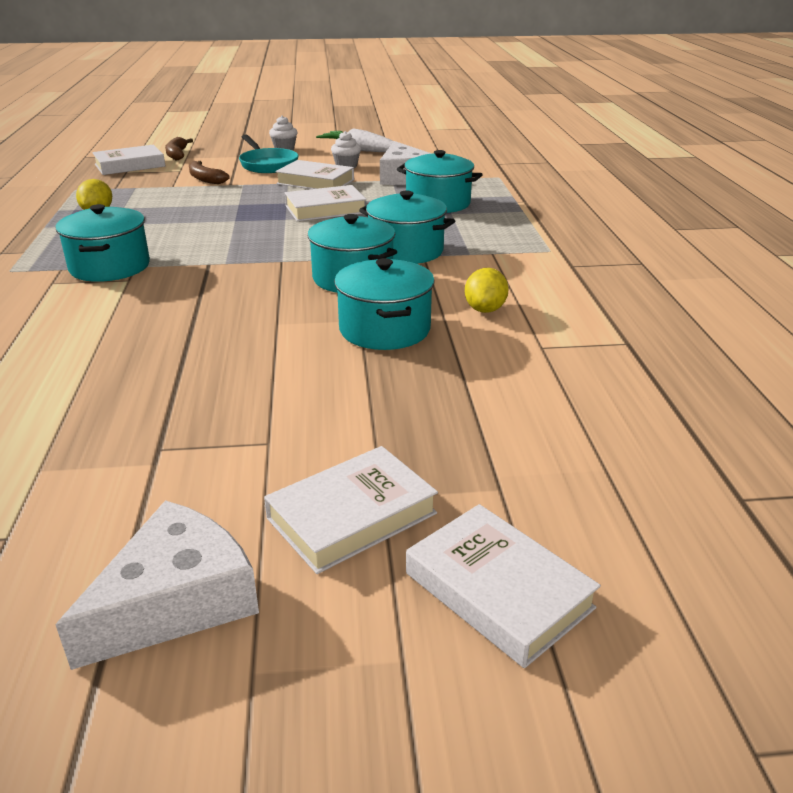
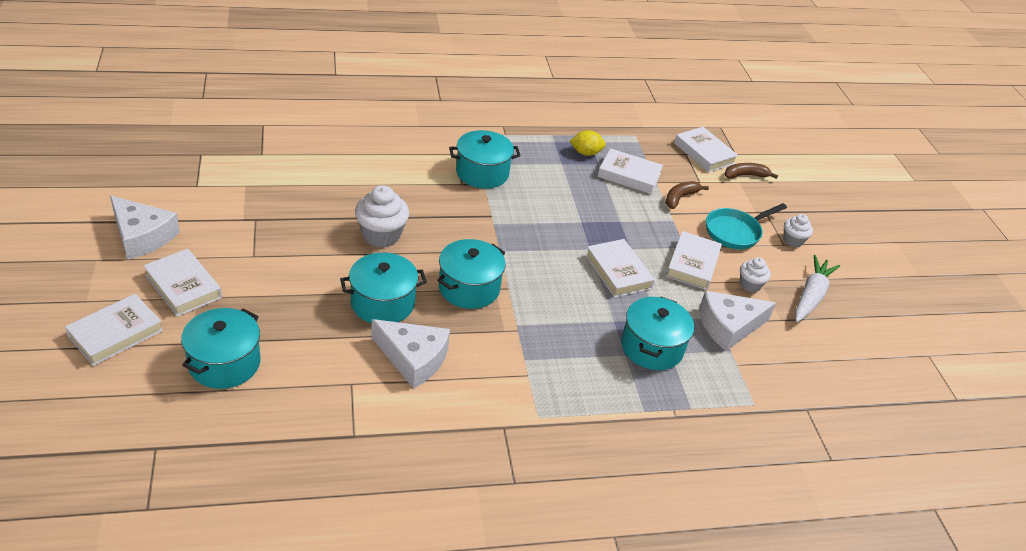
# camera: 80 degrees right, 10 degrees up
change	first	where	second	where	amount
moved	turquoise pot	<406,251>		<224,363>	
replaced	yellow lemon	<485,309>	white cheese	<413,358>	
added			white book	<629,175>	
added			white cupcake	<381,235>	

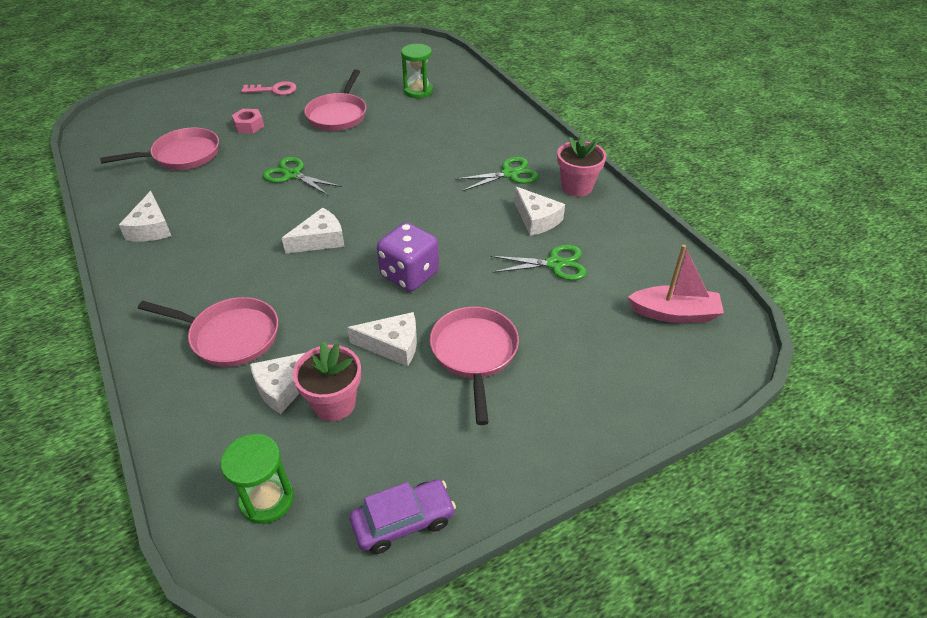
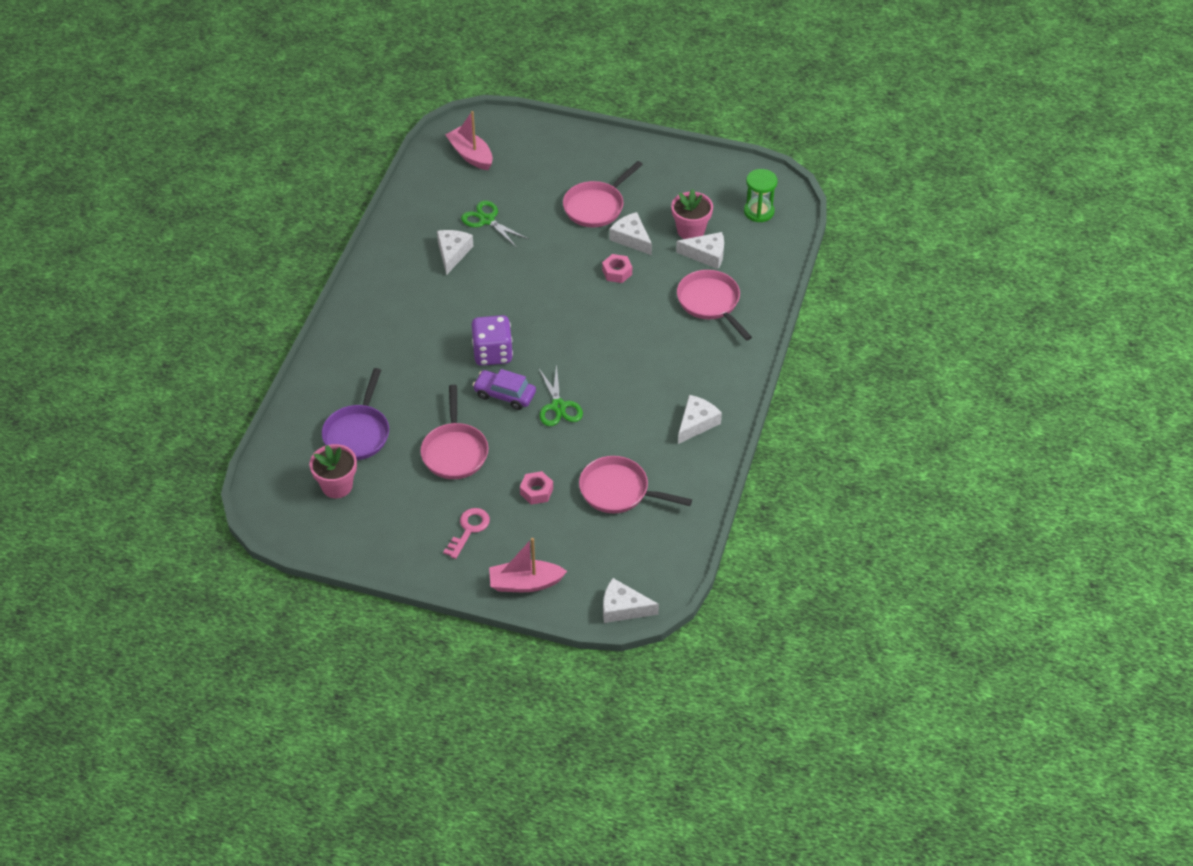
# camera: 135 degrees left, 5 degrees up
change	first	where	second	where	amount
replaced	green hourglass	<418,91>	purple pan	<358,433>	
turned	pink pan	<338,115>		<454,451>	120 degrees clockwise
turned	pink key	<274,90>		<469,529>	75 degrees clockwise
moved	pink flower pot	<577,187>		<337,486>	
removed	green scissors	<509,174>			
moved	white cheese	<320,240>		<623,608>	
moved	purple dice	<409,274>		<492,353>	
moved	purple car	<403,521>		<504,395>	
added			pink nut	<617,272>	
added			pink boat	<525,583>	

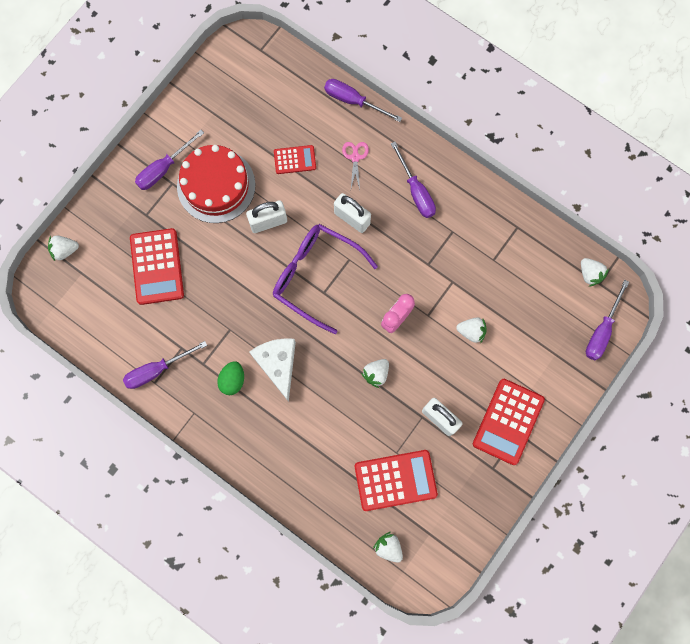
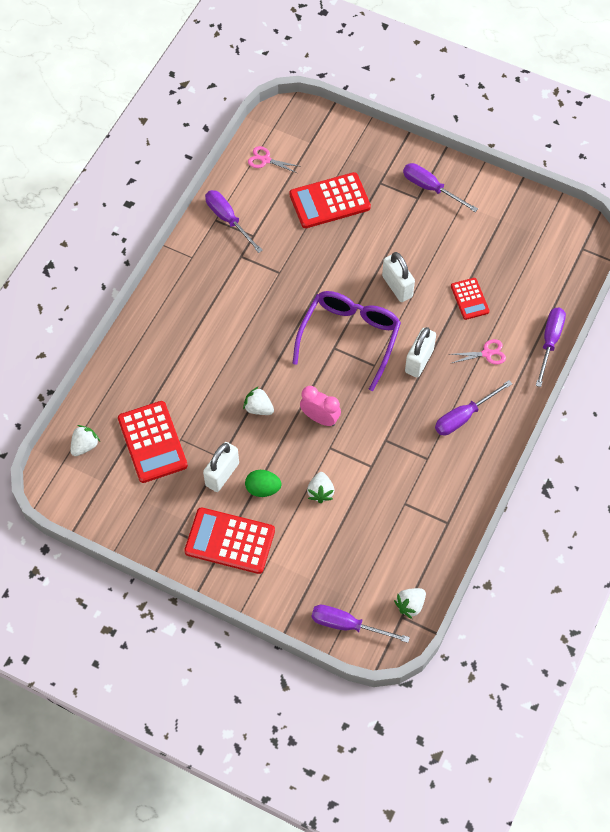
# camera: 80 degrees right, 15 degrees down
change	first	where	second	where	amount
removed	red cake	<216,185>			
removed	white strawberry	<65,250>			
removed	white cheese	<277,364>			
moved	green egg	<232,380>		<263,489>	
added			pink scissors	<265,160>	

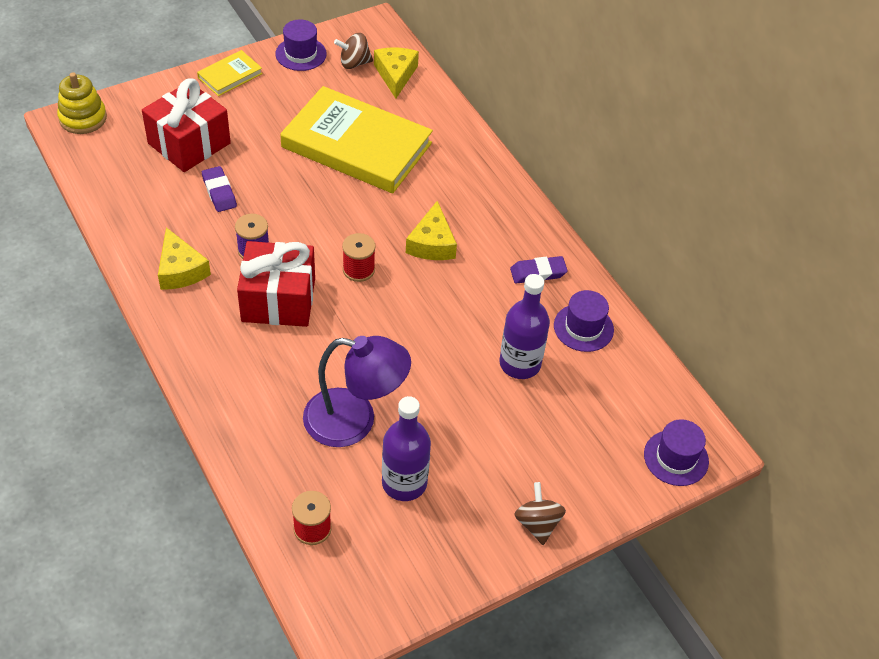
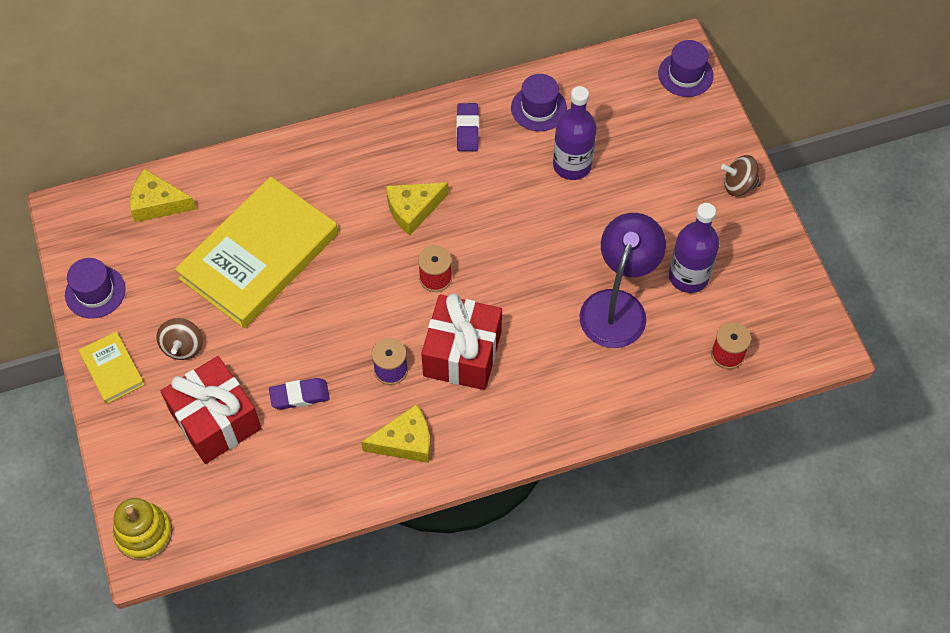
# camera: 75 degrees left, 10 degrees up
change	first	where	second	where	amount
moved	brown spinning top	<354,63>		<183,347>	
turned	yellow cheese	<432,243>		<413,209>	135 degrees clockwise

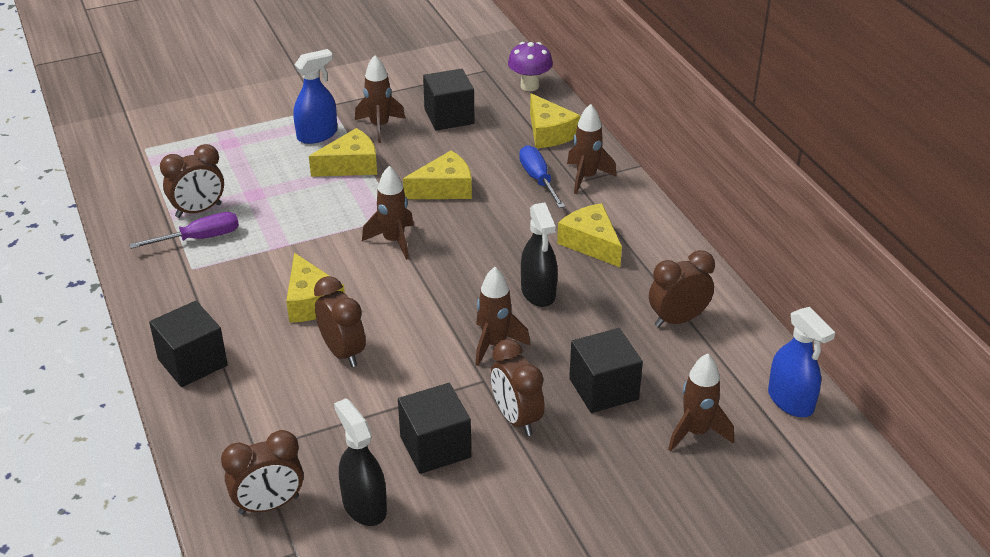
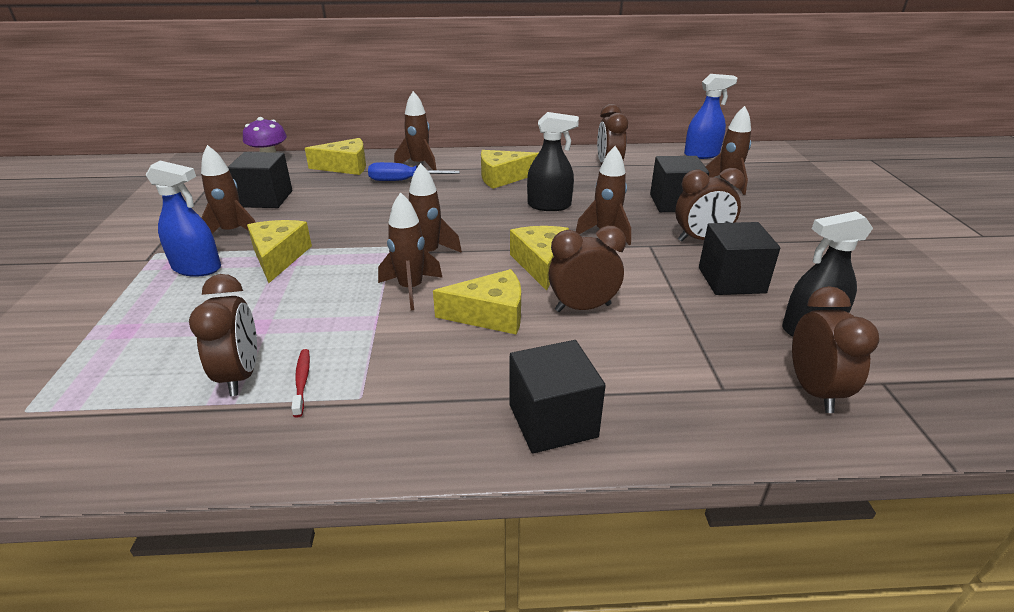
# camera: 70 degrees left, 5 degrees down
change	first	where	second	where	amount
turned	blue spray bottle	<317,135>		<197,268>	120 degrees clockwise
moved	yellow cheese	<444,188>		<540,263>	
replaced	purple screwdriver	<200,238>	red toothbrush	<302,382>	
added			brown rocket	<411,289>	

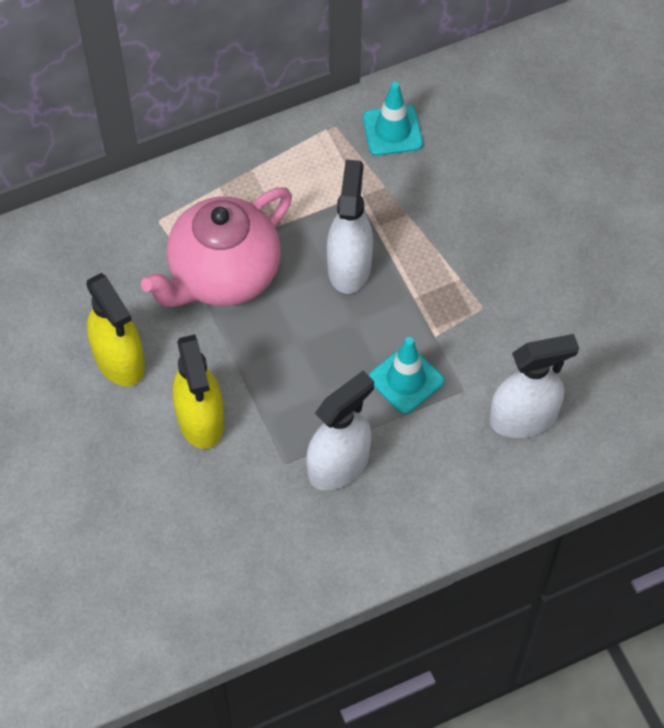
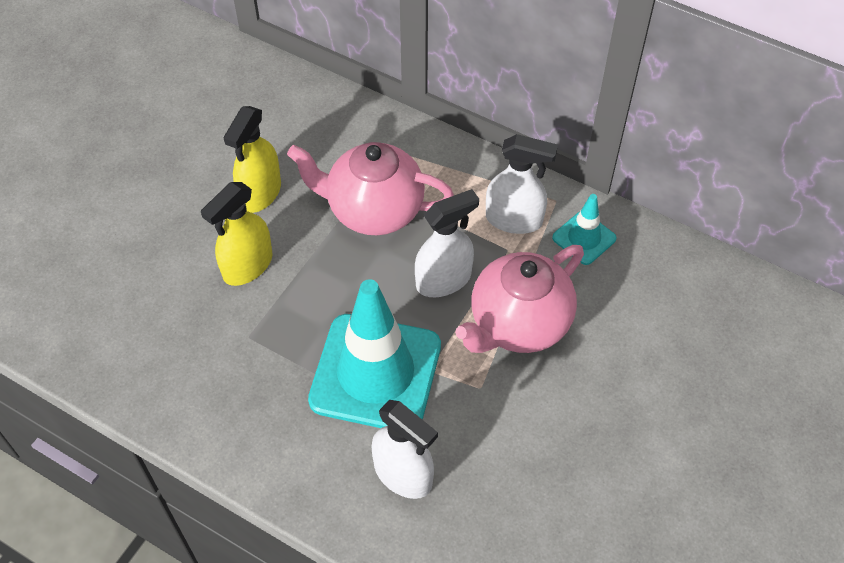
# camera: 55 degrees right, 5 degrees down
change	first	where	second	where	amount
resized	turquoise traffic cone	<406,379>		<375,373>	x2.15
moved	white spray bottle	<339,465>		<514,220>	
added			pink teapot	<518,324>	

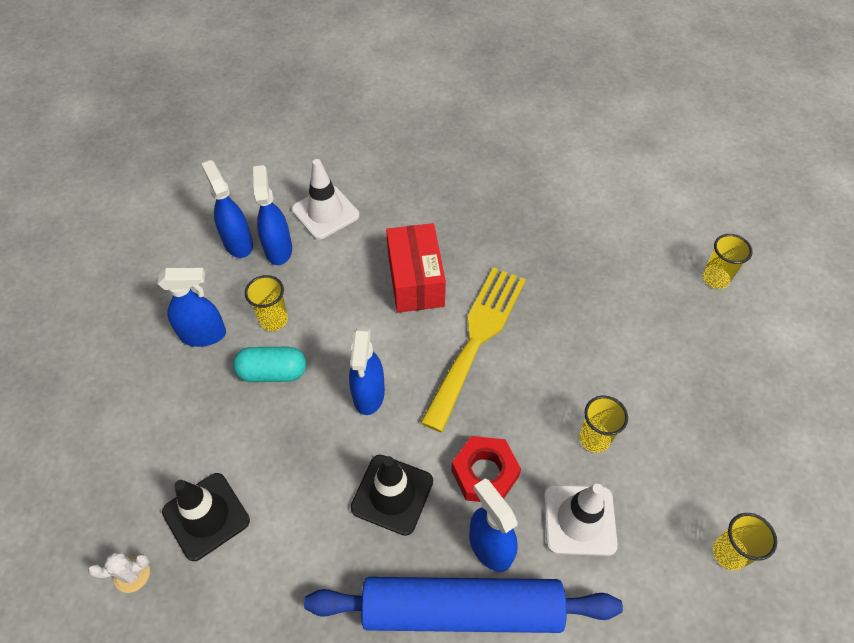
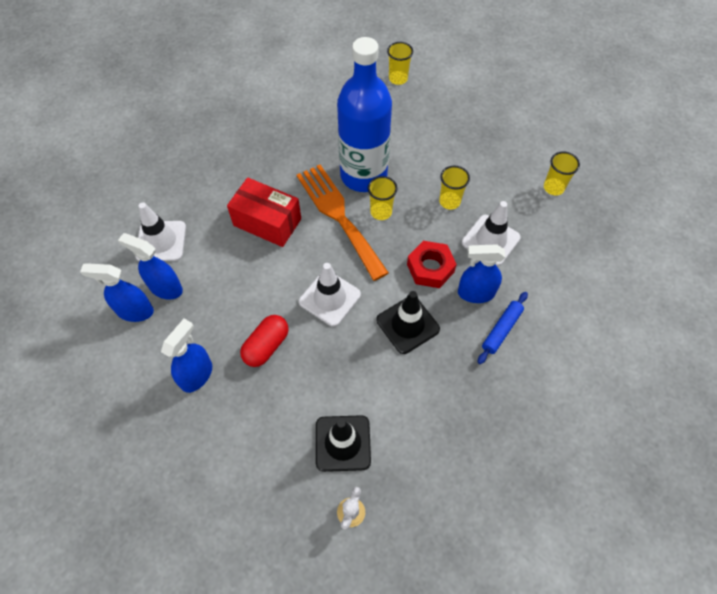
# camera: 55 degrees left, 5 degrees up
change	first	where	second	where	amount
recoloured	yellow fork	<477,338>	orange fork	<339,216>	
moved	yellow cup	<273,320>		<381,212>	
replaced	blue spray bottle	<368,394>	white traffic cone	<329,298>	
recoloured	turquoise capsule	<273,372>	red capsule	<266,346>	
resized	blue rolling pin	<461,609>		<501,330>	x0.45
added			blue bottle	<363,175>	

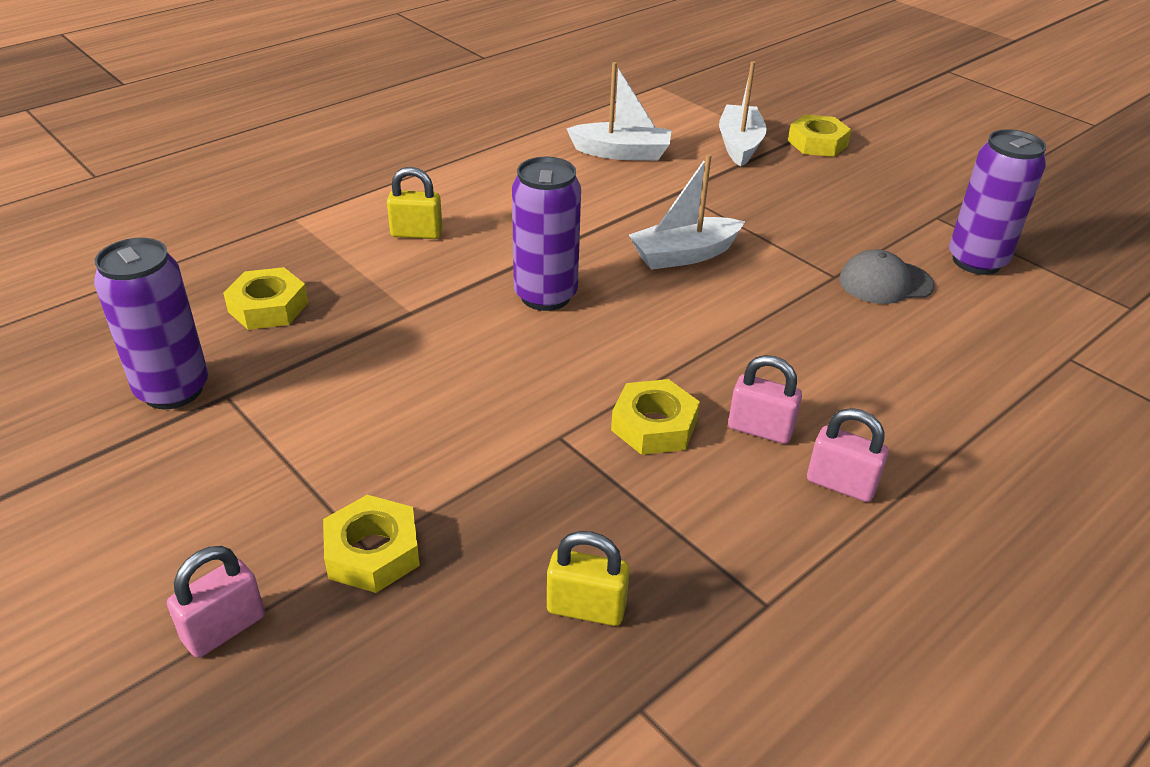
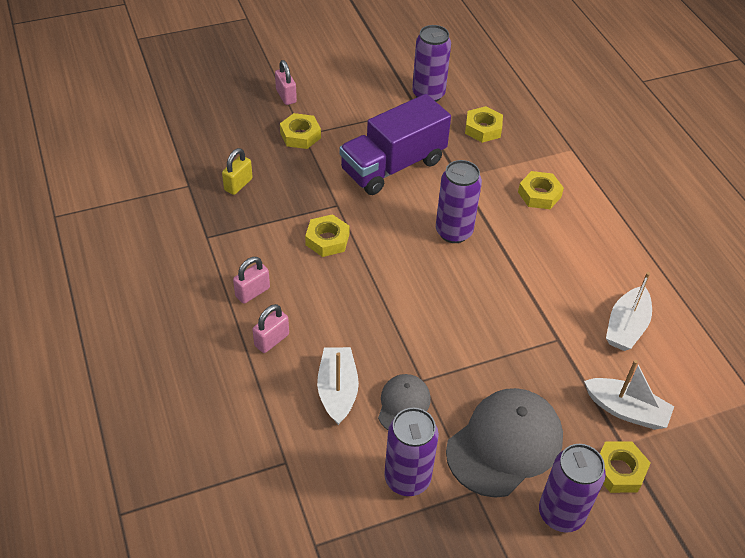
# camera: 110 degrees right, 10 degrees up
change	first	where	second	where	amount
moved	white boat	<684,255>		<337,390>	
replaced	yellow padlock	<416,233>	yellow nut	<539,194>	
moved	pink padlock	<760,429>		<271,340>	
added			purple truck	<393,166>	
added			grey cap	<505,444>	
added			purple can	<561,513>	

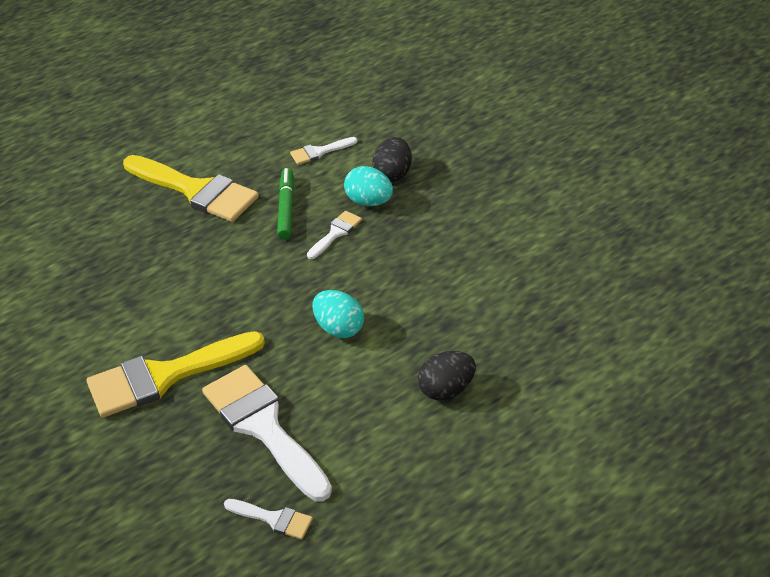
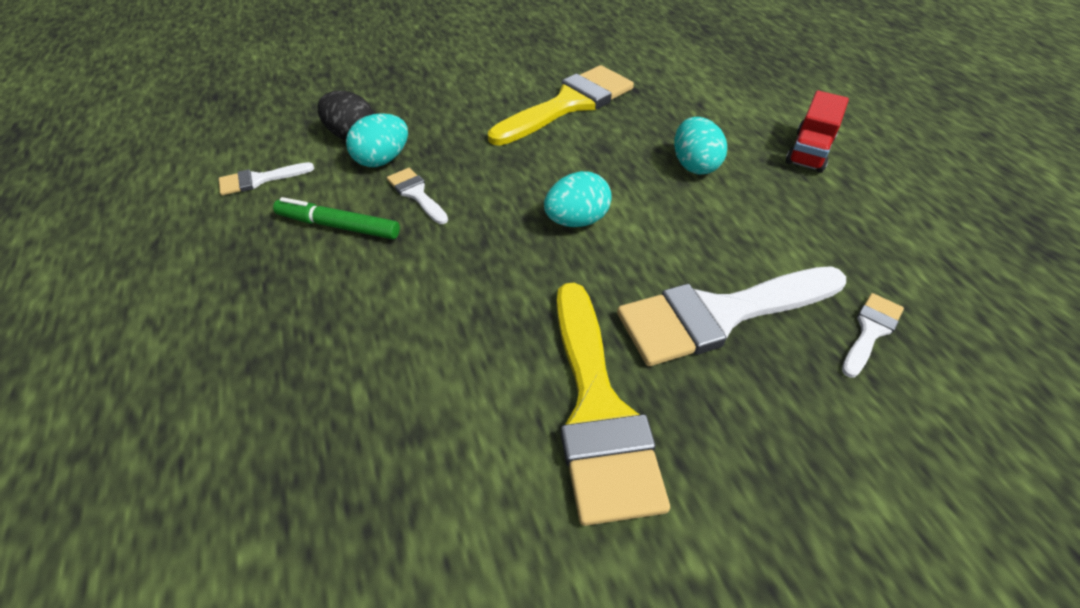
# camera: 75 degrees left, 5 degrees up
change	first	where	second	where	amount
turned	white brush	<319,152>		<259,180>	75 degrees clockwise
moved	yellow brush	<196,190>		<568,104>	
recoloured	black egg	<446,390>	turquoise egg	<694,165>	
added			red truck	<809,151>	

